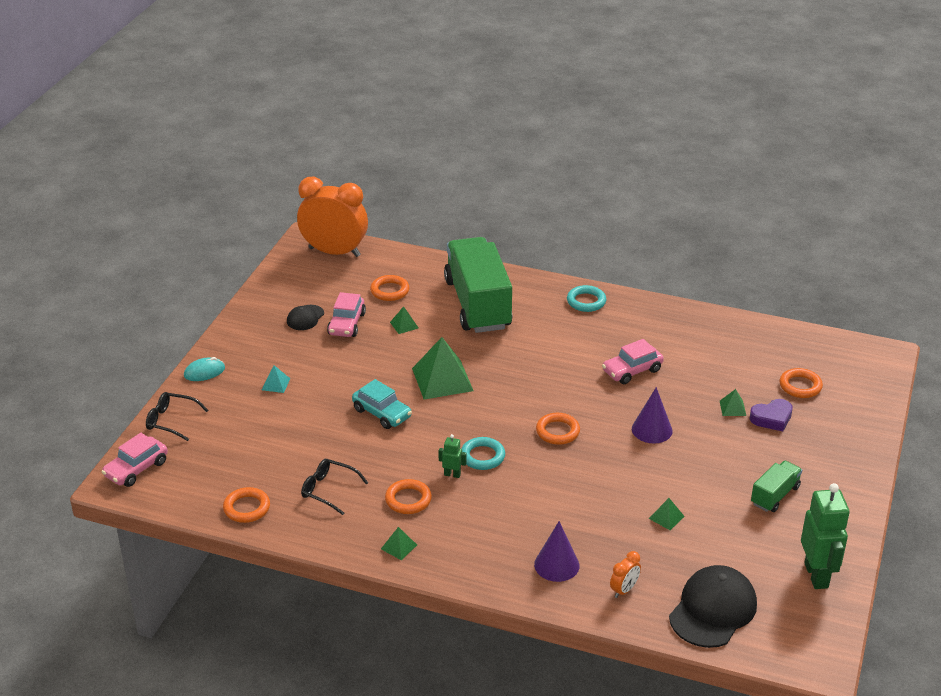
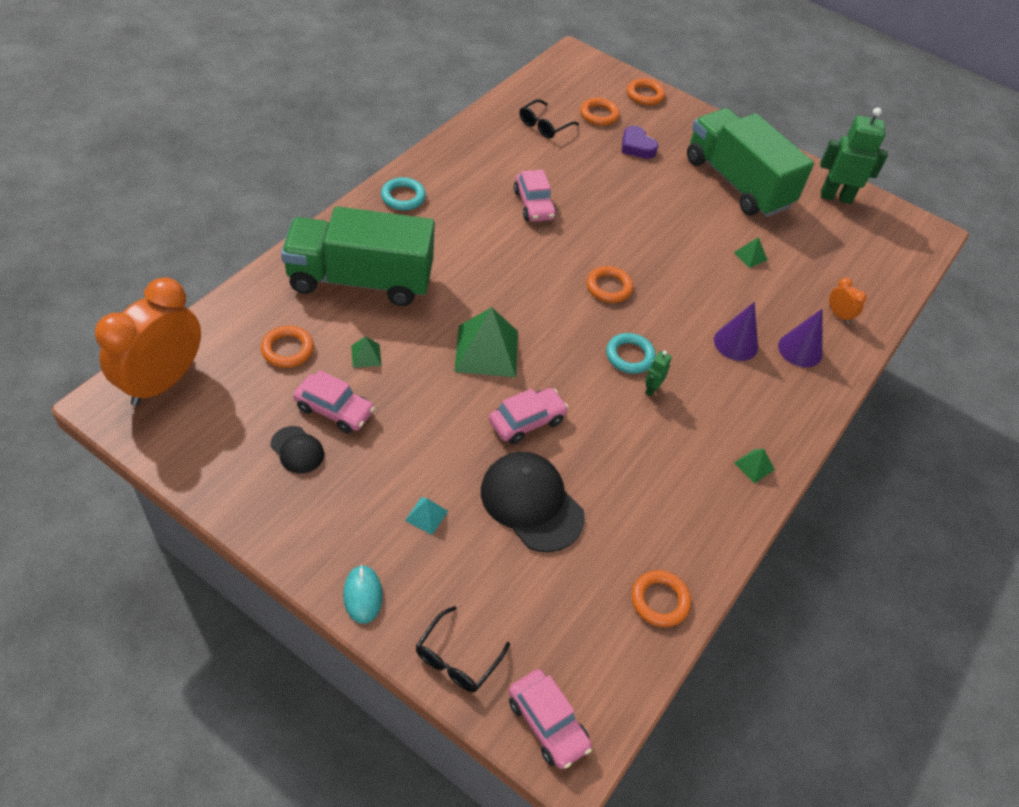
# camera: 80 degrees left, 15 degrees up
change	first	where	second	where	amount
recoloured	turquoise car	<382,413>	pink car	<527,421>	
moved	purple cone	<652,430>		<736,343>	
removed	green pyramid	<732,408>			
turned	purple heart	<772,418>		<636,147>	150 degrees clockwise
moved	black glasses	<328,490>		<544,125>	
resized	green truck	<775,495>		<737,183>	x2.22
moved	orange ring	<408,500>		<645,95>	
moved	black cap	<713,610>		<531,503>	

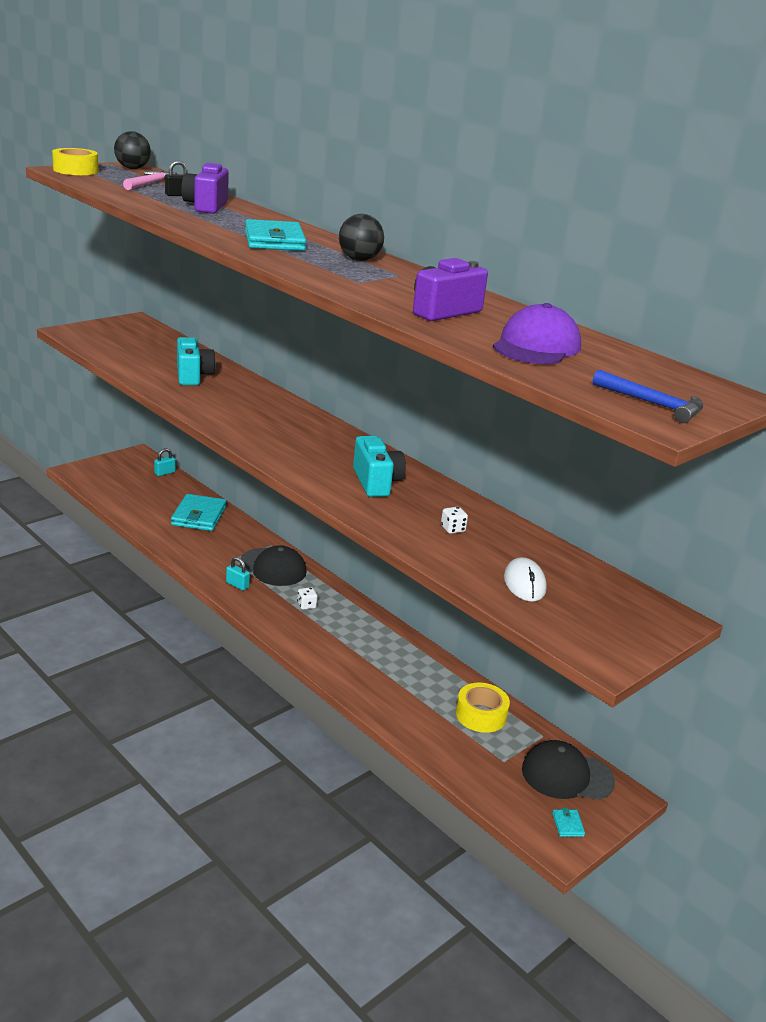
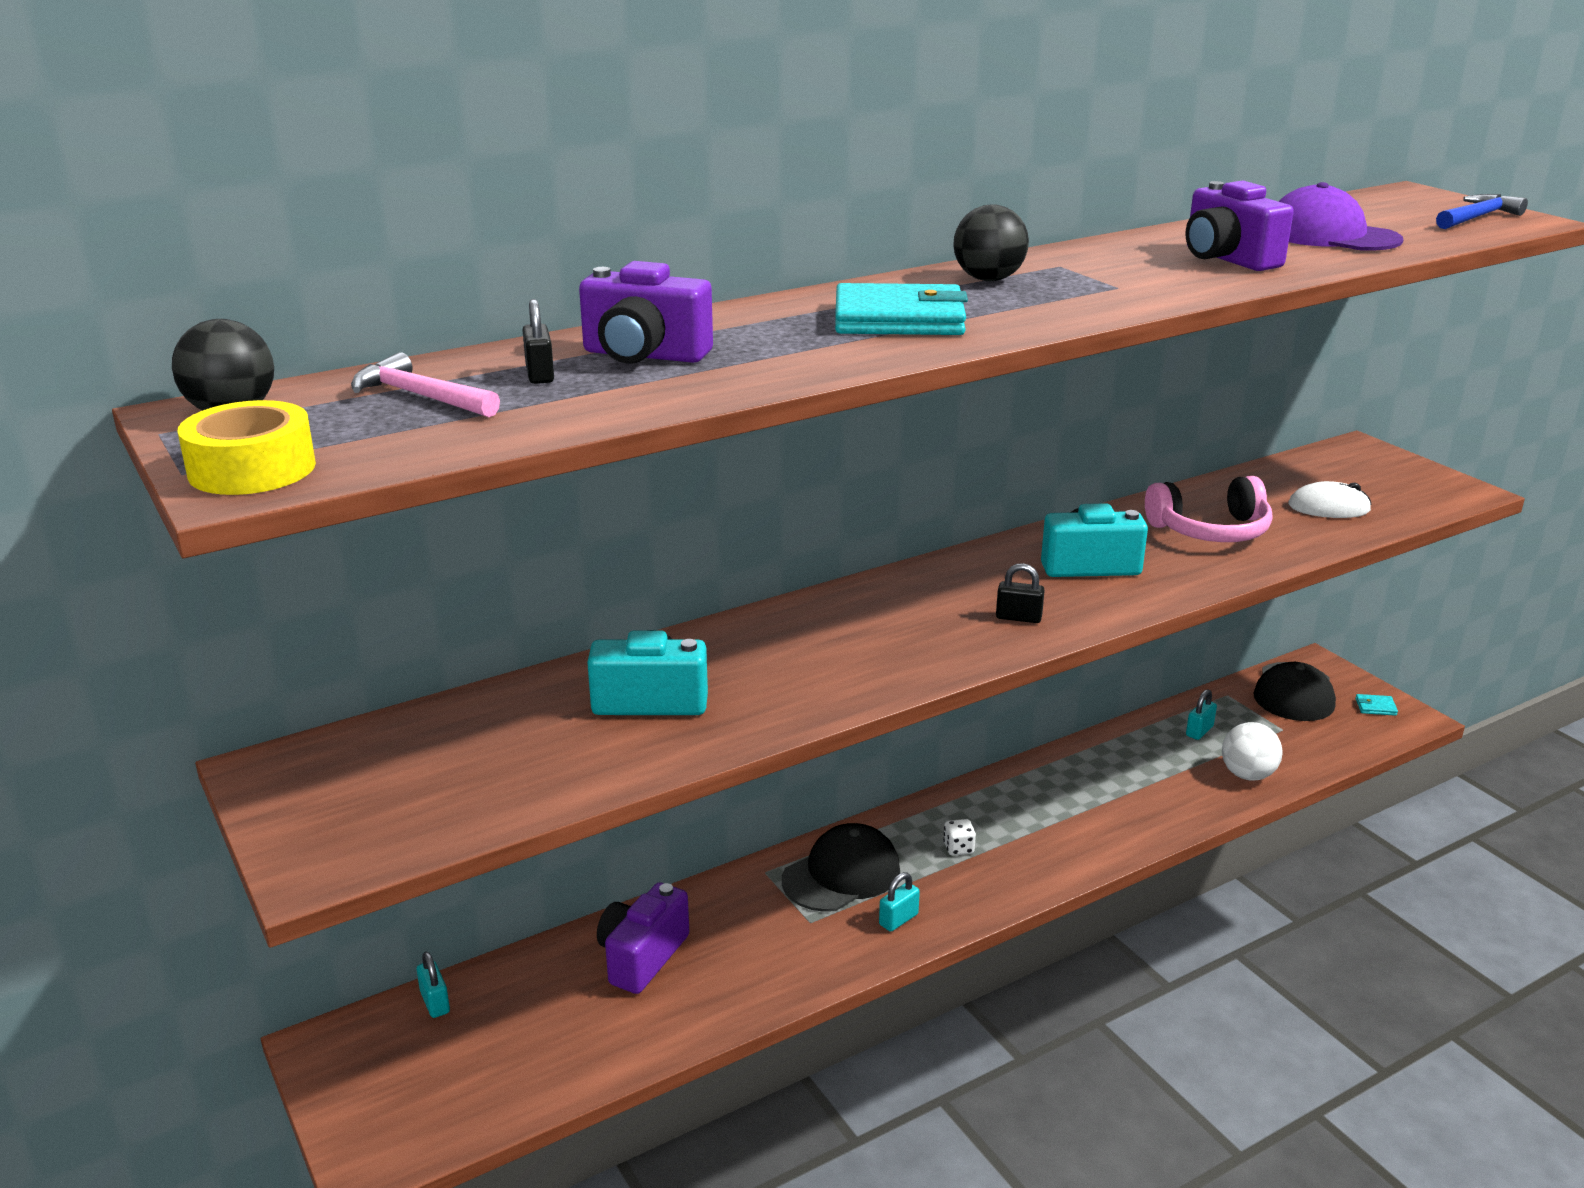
# camera: 75 degrees left, 0 degrees up
change	first	where	second	where	amount
replaced	turquoise wallet	<199,516>	purple camera	<642,957>	
replaced	white dice	<452,529>	pink headphones	<1211,531>	
replaced	yellow tape	<481,715>	turquoise padlock	<1199,731>	
added			black padlock	<1018,617>	
added			white ball	<1247,775>	

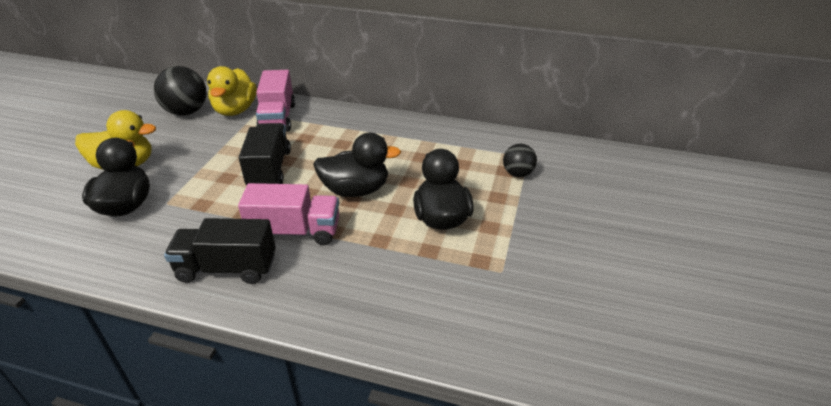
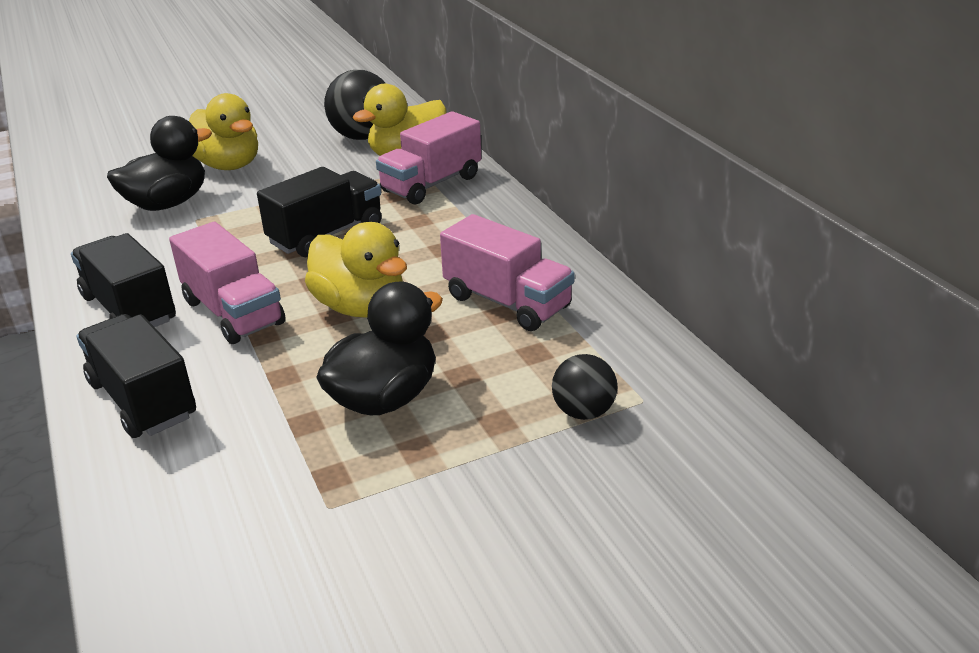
# camera: 50 degrees right, 5 degrees down
change	first	where	second	where	amount
recoloured	black duck	<356,190>	yellow duck	<360,307>	
added			pink truck	<507,302>	
added			black truck	<143,399>	

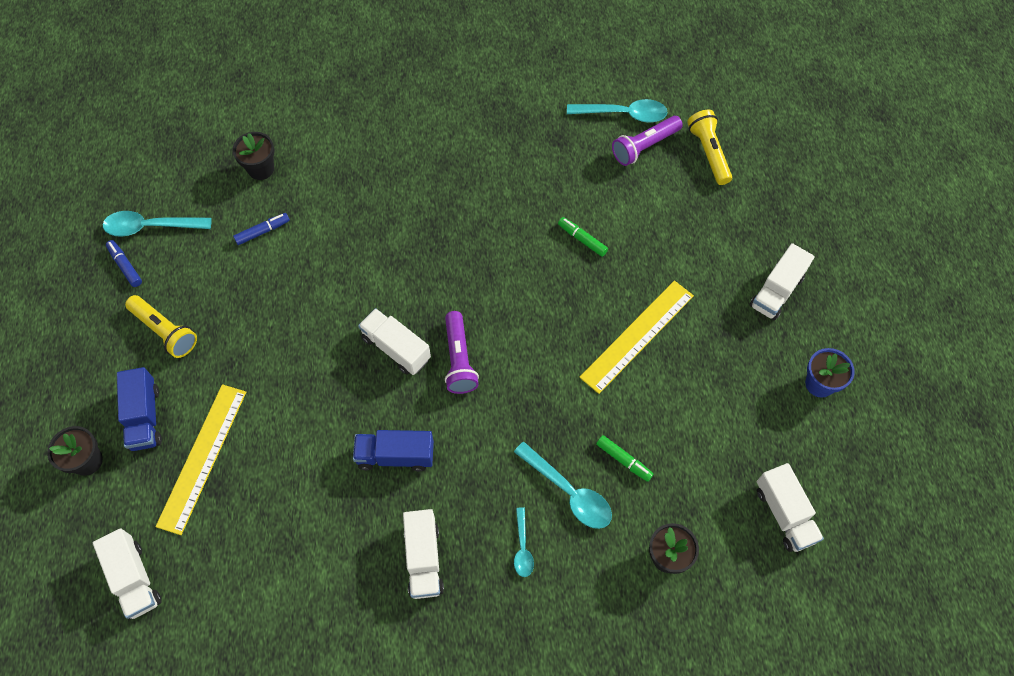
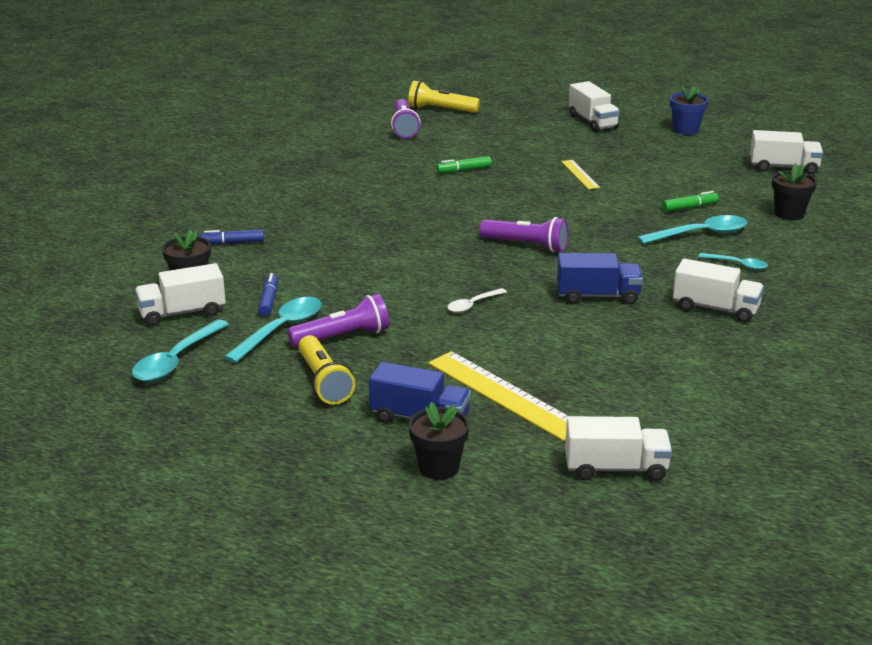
# camera: 60 degrees left, 35 degrees down
change	first	where	second	where	amount
moved	turquoise spoon	<623,114>		<280,330>	
moved	blue marker	<125,266>		<232,243>	
resized	yellow ruler	<637,336>		<580,174>	x0.51
turned	yellow flashlight	<165,331>		<324,382>	90 degrees clockwise
moved	white truck	<396,348>		<182,313>	
turned	blue truck	<395,456>		<598,296>	120 degrees counterclockwise
added			white spoon	<473,305>	
added			purple flashlight	<343,337>	

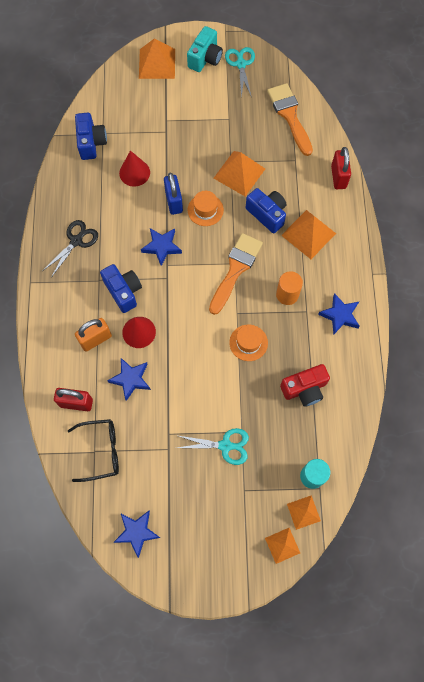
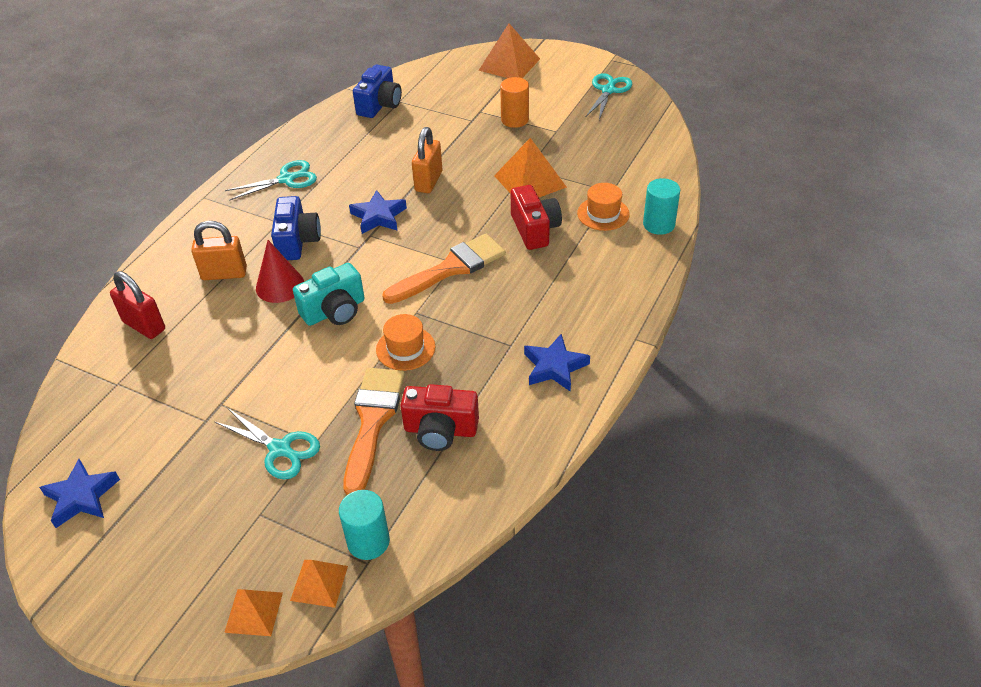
# camera: 30 degrees right, 25 degrees down
change	first	where	second	where	amount
moved	turquoise camera	<205,58>		<334,311>	
moved	orange brush	<289,115>		<372,421>	
replaced	red padlock	<338,177>	turquoise cylinder	<658,224>	
removed	red cone	<134,172>			
recoloured	blue padlock	<174,202>	orange padlock	<428,181>	
recoloured	blue camera	<267,214>	red camera	<535,229>	
moved	orange hat	<205,210>		<603,214>	
removed	orange pyramid	<308,234>			
recoloured	black scissors	<76,241>	turquoise scissors	<287,179>	
moved	orange cylinder	<287,294>		<515,120>	
removed	blue star	<130,379>			
removed	black glasses	<100,451>			

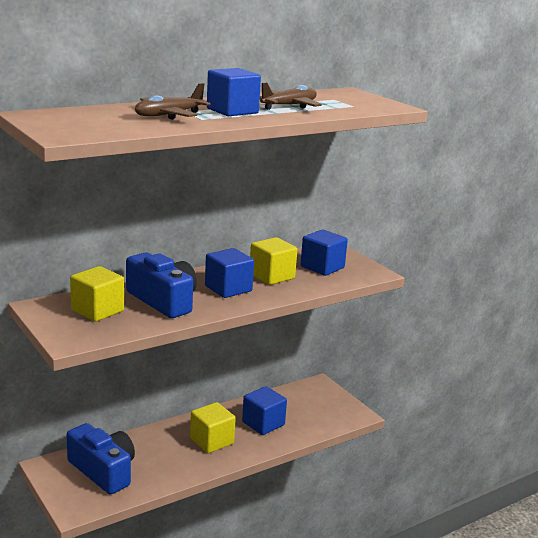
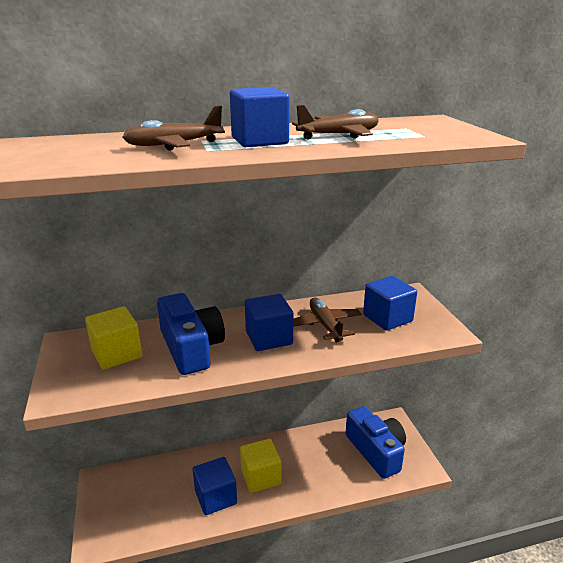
# camera: 20 degrees right, 5 degrees up
change	first	where	second	where	amount
replaced	yellow cube	<272,276>	brown plane	<325,325>	
moved	blue cube	<263,423>		<216,497>	
moved	blue camera	<103,471>		<376,451>	

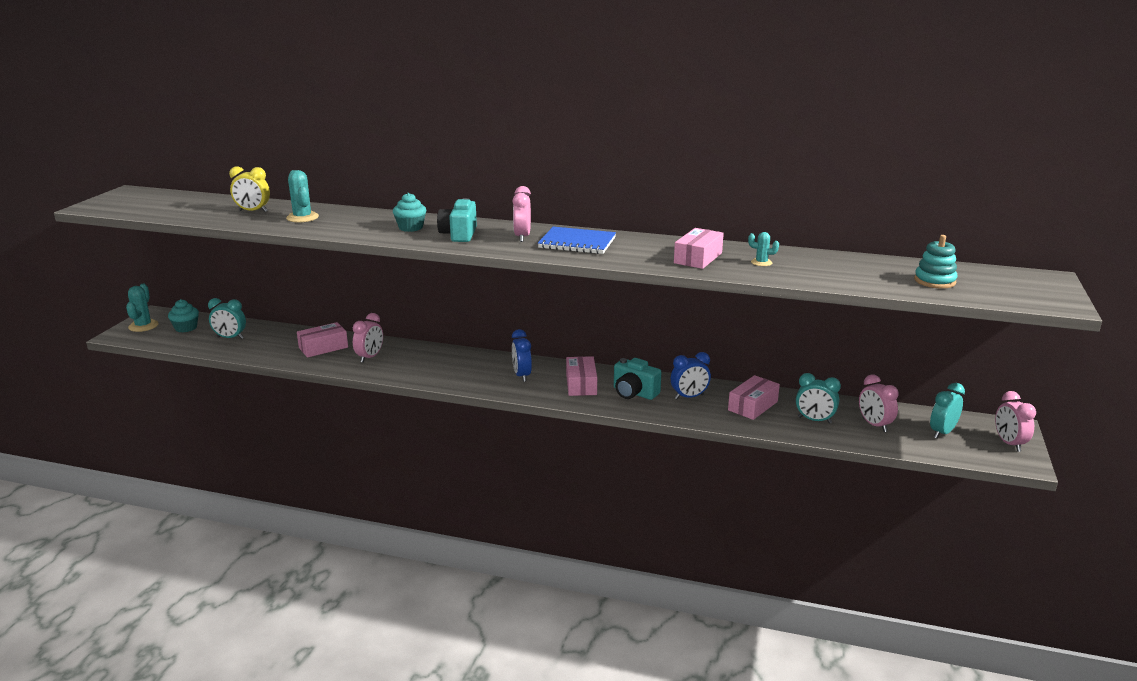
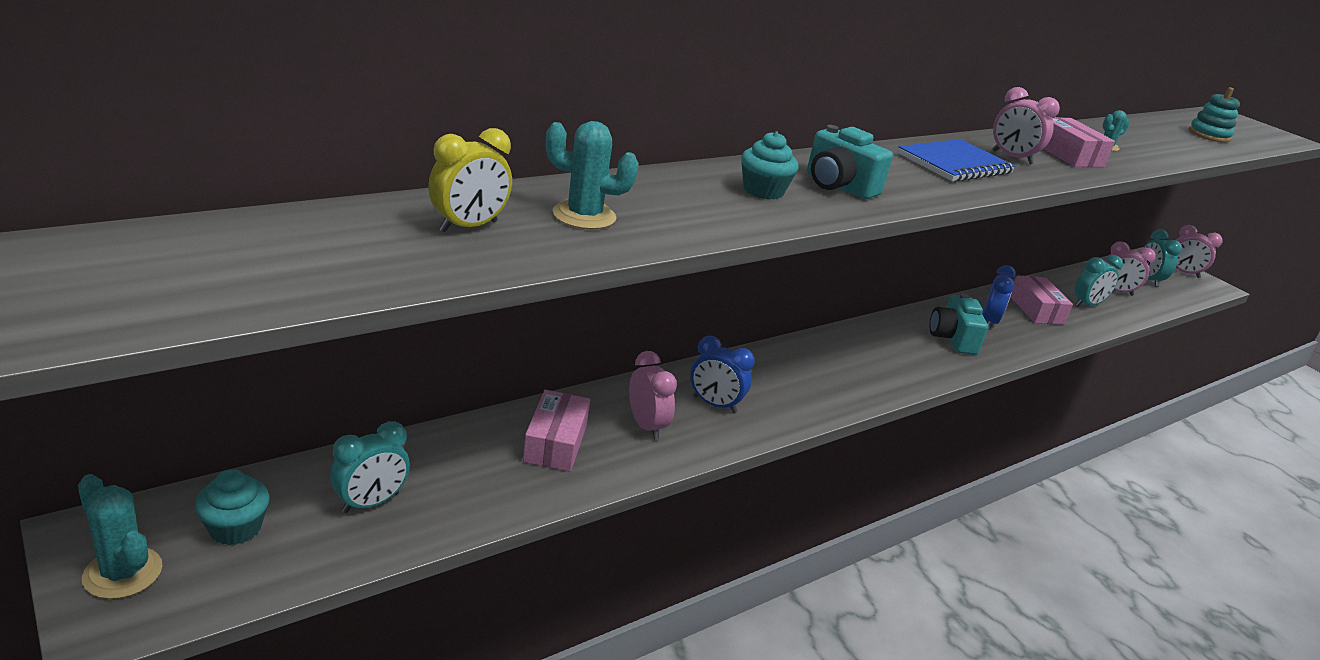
# camera: 55 degrees left, 5 degrees up
change	first	where	second	where	amount
moved	pink clock	<522,237>		<1012,157>	
moved	blue clock	<522,375>		<714,404>	
removed	pink box	<581,384>			
turned	turquoise camera	<634,393>		<952,339>	105 degrees clockwise

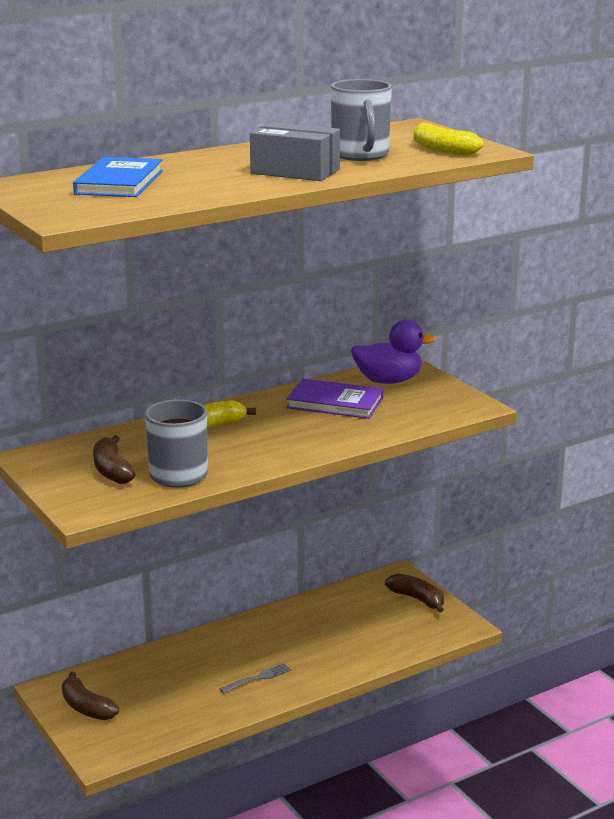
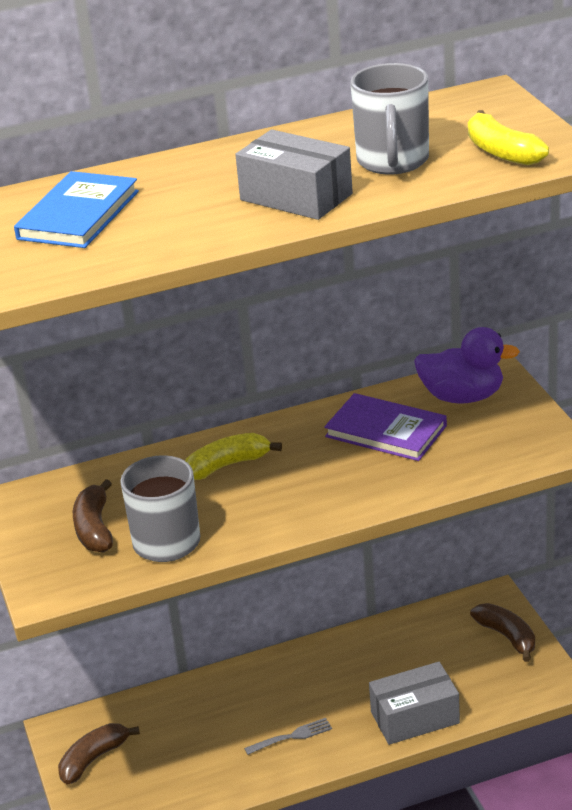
# camera: 15 degrees right, 10 degrees up
change	first	where	second	where	amount
turned	brown banana	<86,707>		<93,759>	75 degrees clockwise
added			grey box	<415,717>	

